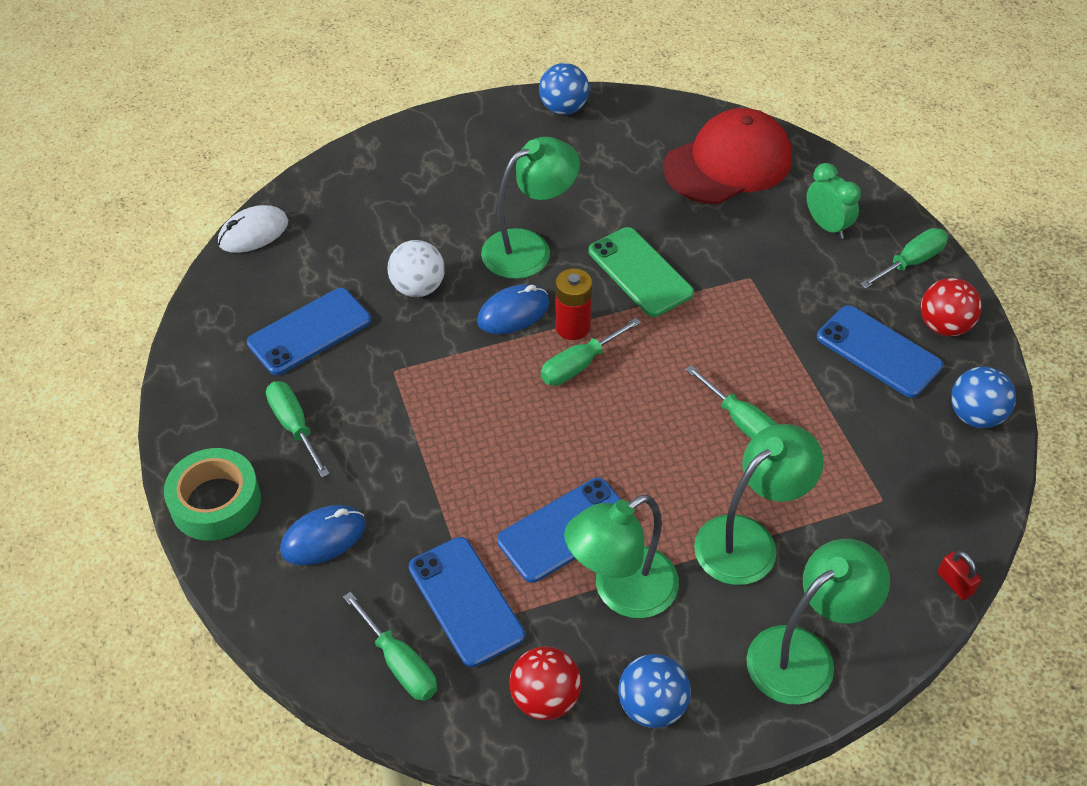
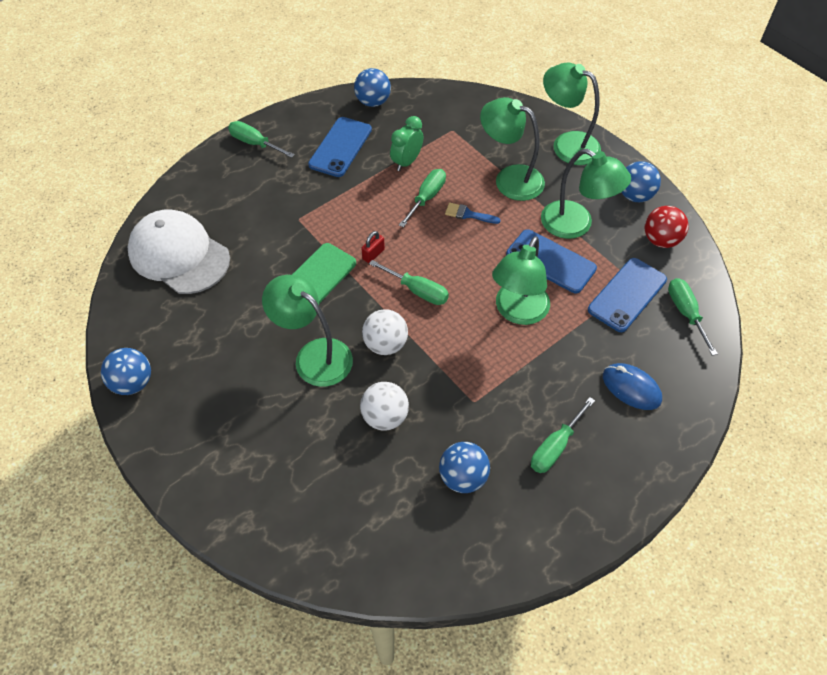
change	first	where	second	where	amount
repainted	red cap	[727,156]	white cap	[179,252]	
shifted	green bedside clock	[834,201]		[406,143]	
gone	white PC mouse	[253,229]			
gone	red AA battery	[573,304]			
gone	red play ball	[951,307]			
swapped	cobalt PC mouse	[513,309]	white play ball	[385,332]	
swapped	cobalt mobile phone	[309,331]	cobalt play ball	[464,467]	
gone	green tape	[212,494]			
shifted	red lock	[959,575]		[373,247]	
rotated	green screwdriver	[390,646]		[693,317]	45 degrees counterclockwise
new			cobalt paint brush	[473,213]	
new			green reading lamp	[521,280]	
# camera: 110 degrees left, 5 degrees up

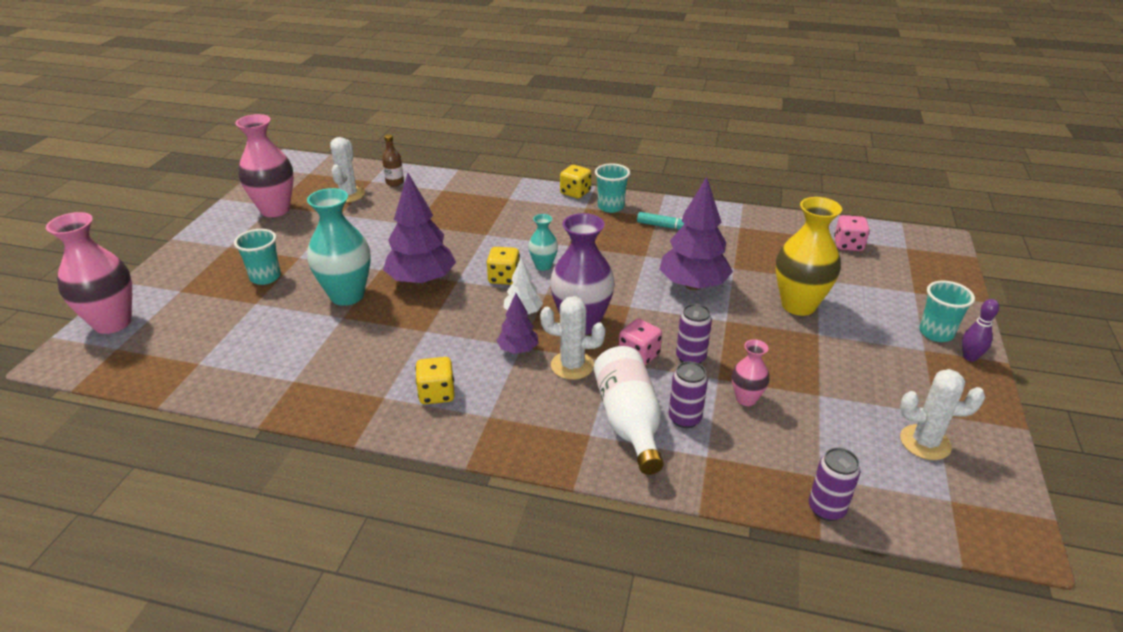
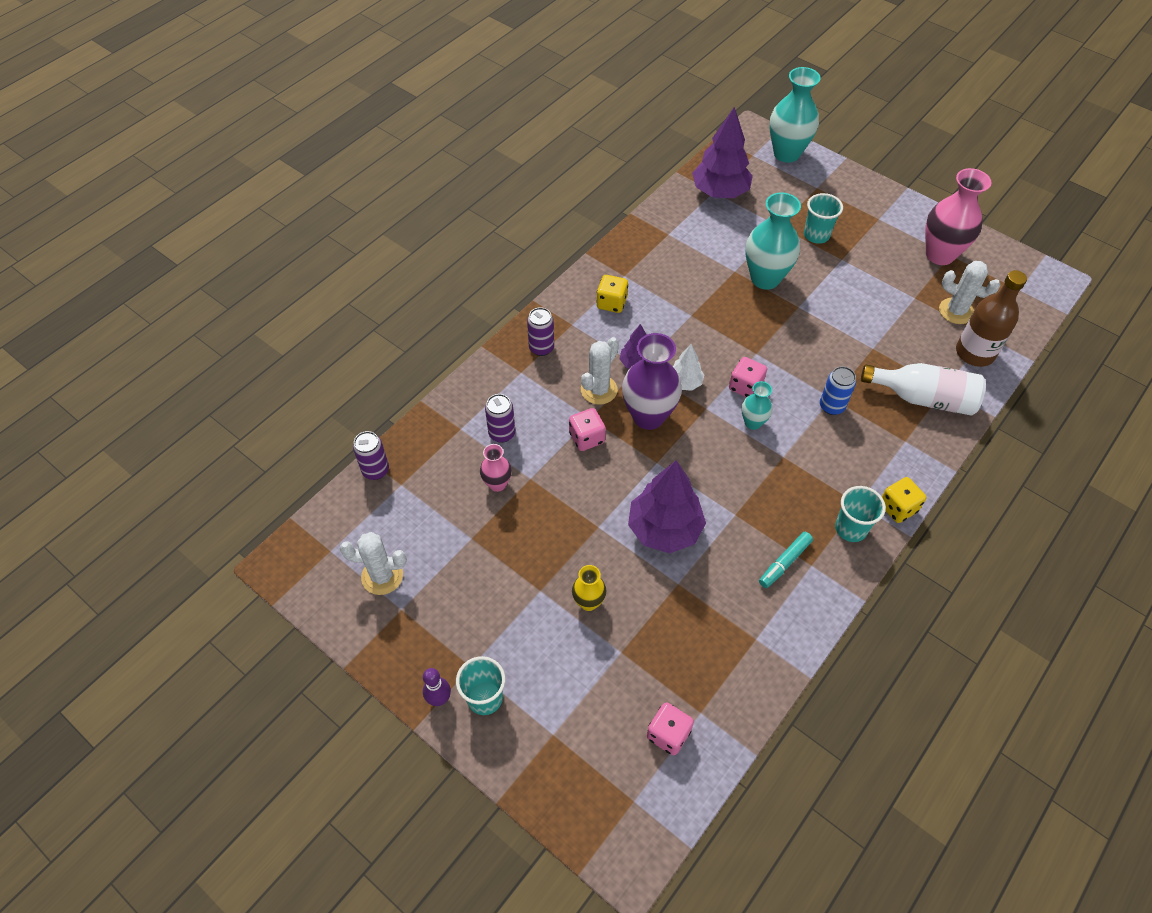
change	first	where	second	where	amount
scaled	russet drink bottle	[393,160]		[991,318]	x1.89
shifted	royal purple fir tree	[419,229]		[722,152]	
scaled	golden tall vase	[809,256]		[589,588]	x0.52
repainted	rosy tall vase	[89,273]	turquoise tall vase	[795,115]	
repainted	golden game die	[503,266]	rosy game die	[748,377]	
shifted	royal purple soda can	[694,334]		[540,331]	
shifted	white drink bottle	[629,410]		[923,389]	
rotated	white prickly plant	[942,414]		[373,563]	60 degrees clockwise
new			cobalt soda can	[838,390]	
# camera: 115 degrees right, 20 degrees up

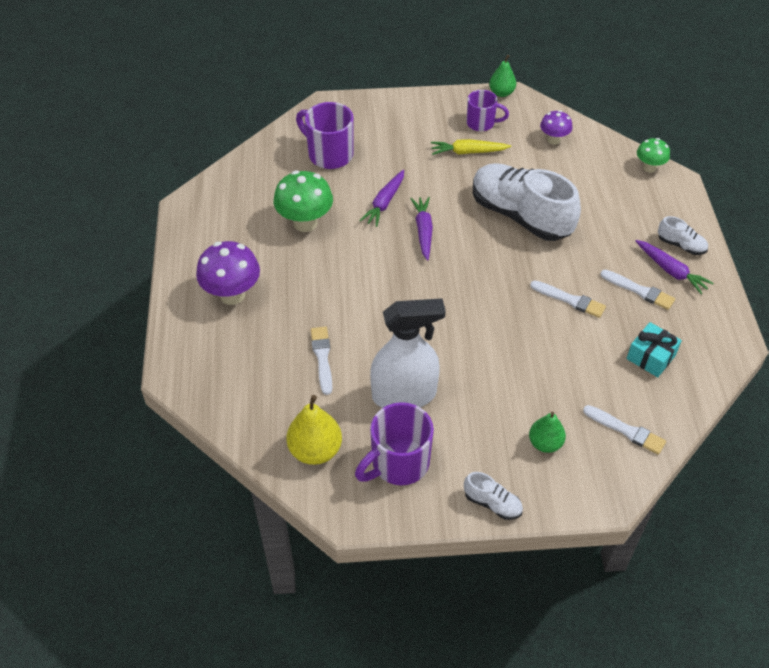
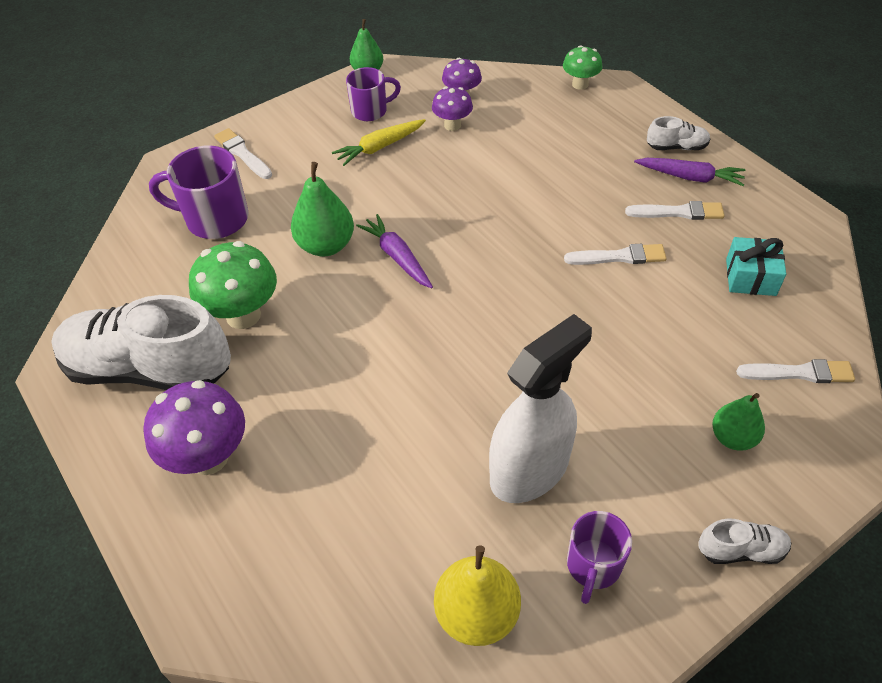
change	first	where	second	where	amount
shifted	white lace-up shoe	[527,202]		[141,342]	
swapped	royal purple carrot	[381,198]	green pear fruit	[322,209]	
shifted	white paint brush	[321,361]		[243,153]	
scaled	royal purple tea mug	[394,443]		[599,557]	x0.64
new			royal purple toadstool	[452,109]	
# camera: 30 degrees left, 0 degrees up

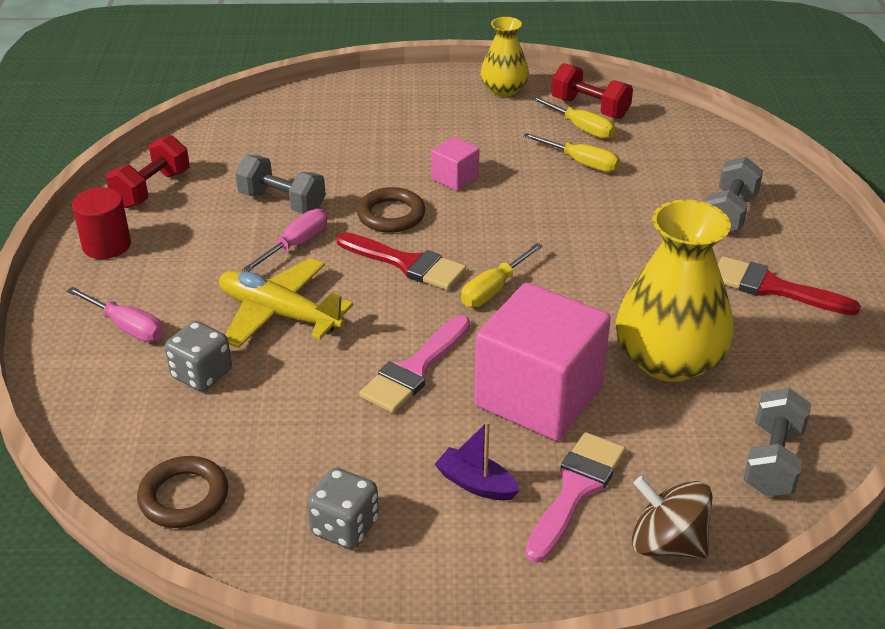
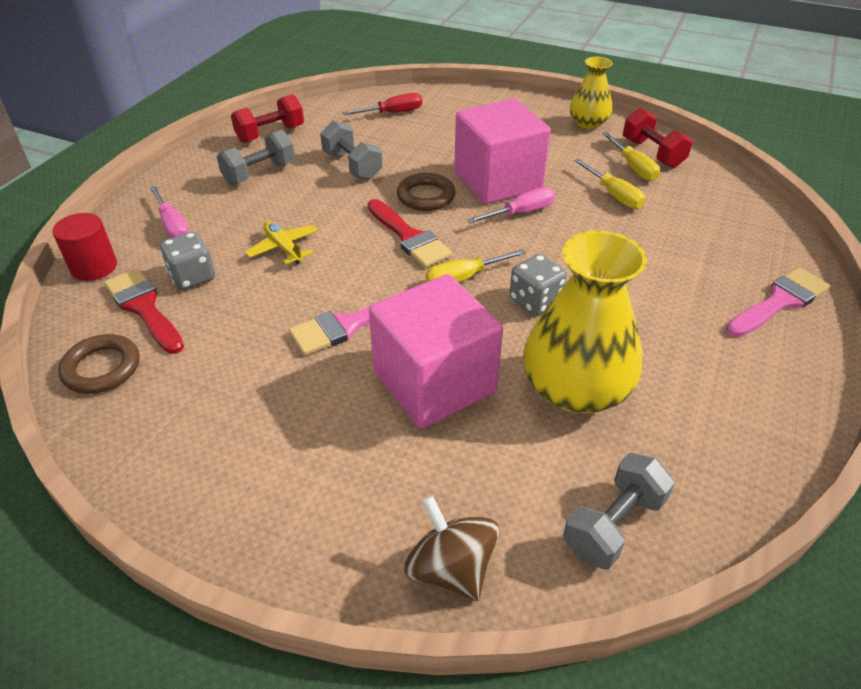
change	first	where	second	where	amount
scaled	rosy solid cube	[455,164]		[502,151]	x2.22
shifted	ash-grey hand weight	[734,194]		[256,157]	
shifted	red cylinder shape	[101,223]		[84,247]	
shifted	rosy screwdriver	[284,240]		[511,205]	
shifted	red paint brush	[789,285]		[144,311]	
scaled	golden aeroplane	[286,303]		[281,242]	x0.60
gone	royal purple sailboat	[477,461]			
shifted	rosy paint brush	[575,497]		[778,302]	
shifted	ash-grey game die	[343,508]		[538,284]	
new			red screwdriver	[382,104]	
# camera: 25 degrees right, 5 degrees up

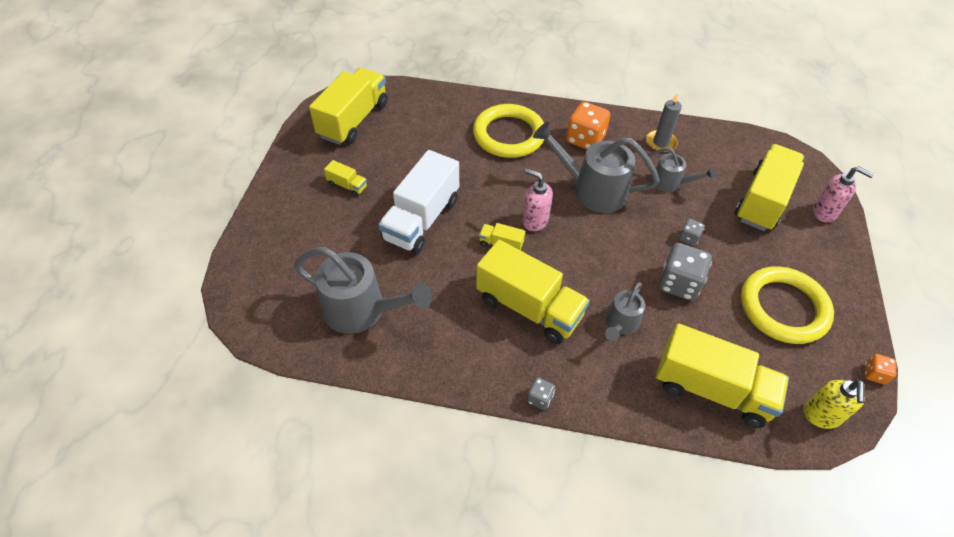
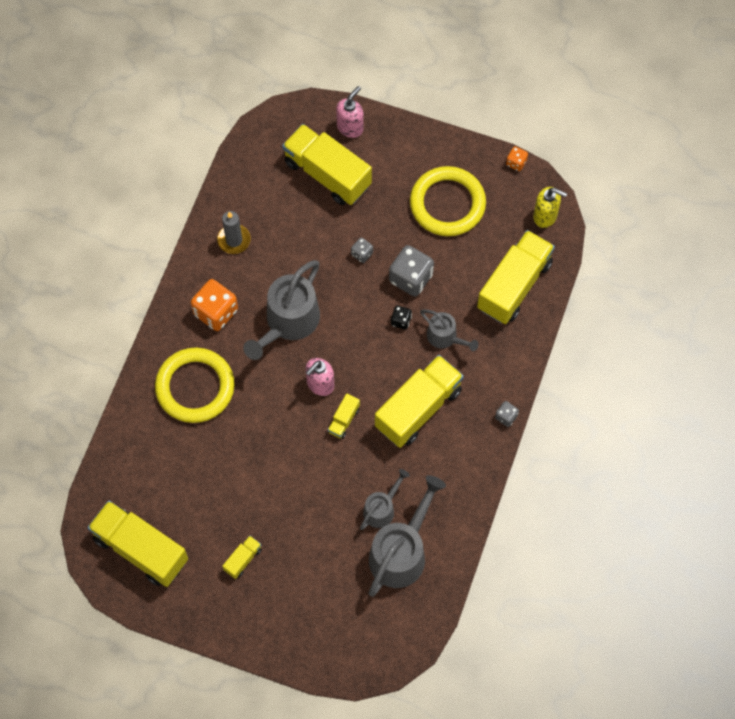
change	first	where	second	where	amount
shifted	ash-grey watering can	[682,170]		[385,499]	
gone	white truck	[418,202]			
new			ebony game die	[401,318]	
# camera: 80 degrees left, 15 degrees up

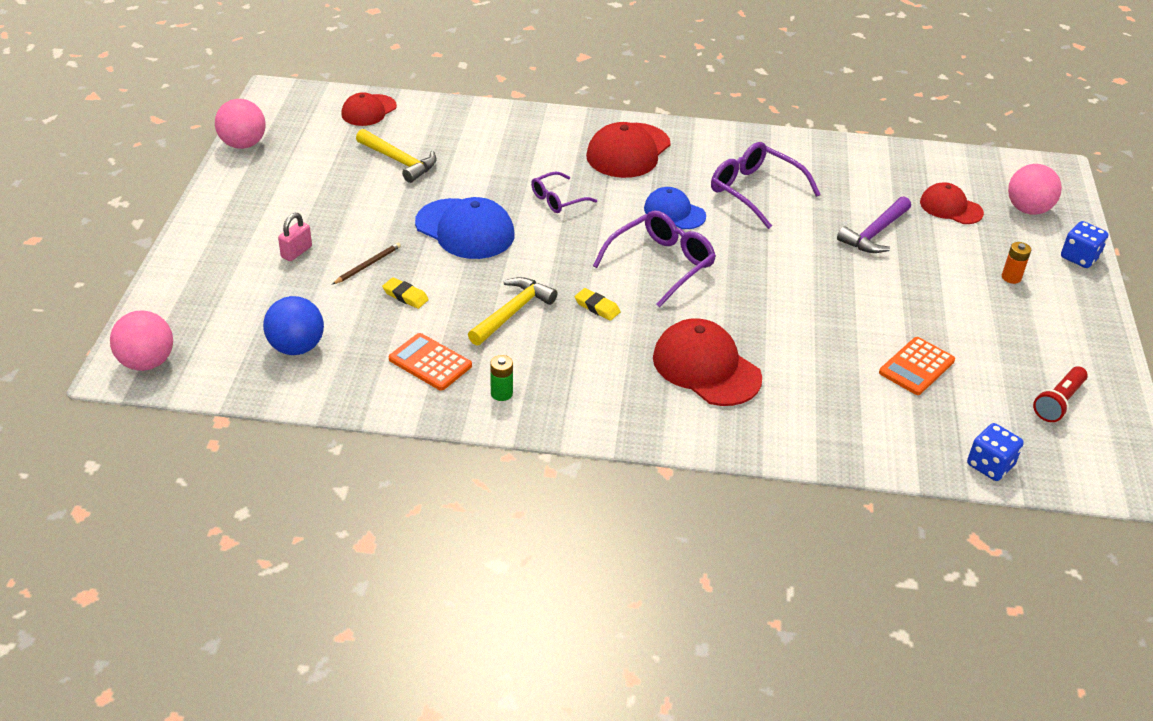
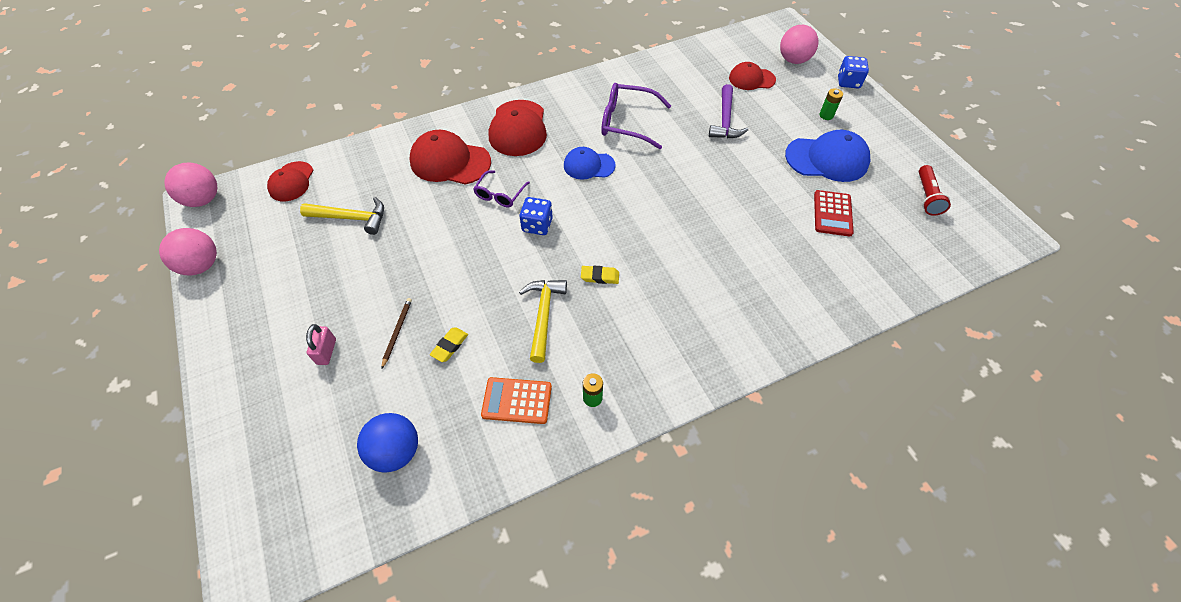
change	first	where	second	where	amount
shifted	cobalt cap	[465,228]		[827,156]	
gone	royal purple spectacles	[654,258]			
repainted	bright orange AA battery	[1016,263]	green AA battery	[831,104]	
rotated	golden gum eraser	[405,293]		[449,344]	60 degrees counterclockwise
shifted	rosy play ball	[141,340]		[190,185]	
shifted	red cap	[707,362]		[450,157]	
repainted	bright orange pocket calculator	[917,366]	red pocket calculator	[834,213]	
shifted	cobalt game die	[995,452]		[536,216]	
# camera: 30 degrees left, 15 degrees up

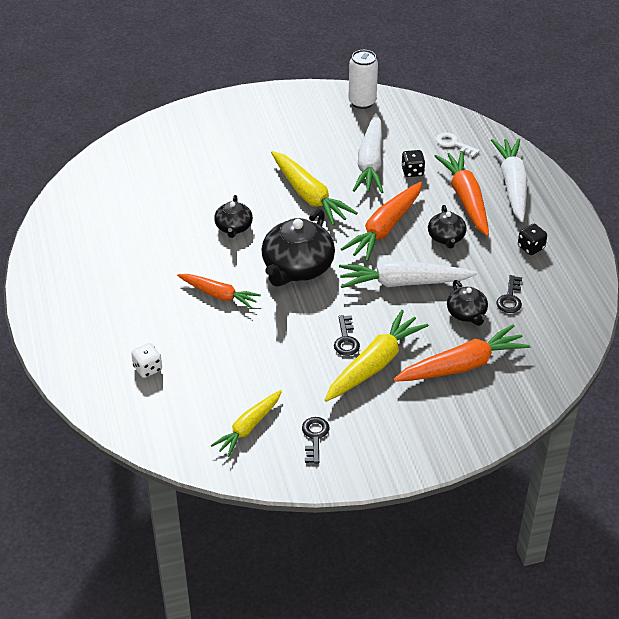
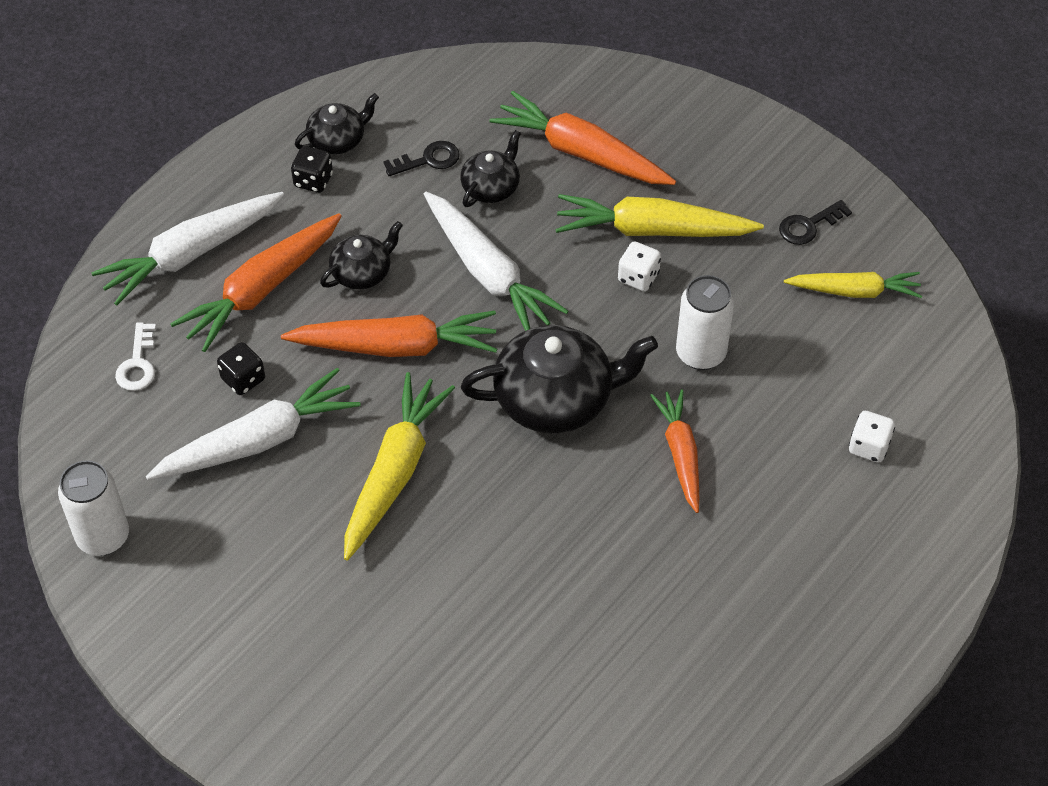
change	first	where	second	where	amount
shifted	ebony china teapot	[233,216]		[337,123]	
swapped	ebony key	[347,335]	white game die	[639,266]	
new			white soda can	[705,322]	
# camera: 125 degrees left, 10 degrees up

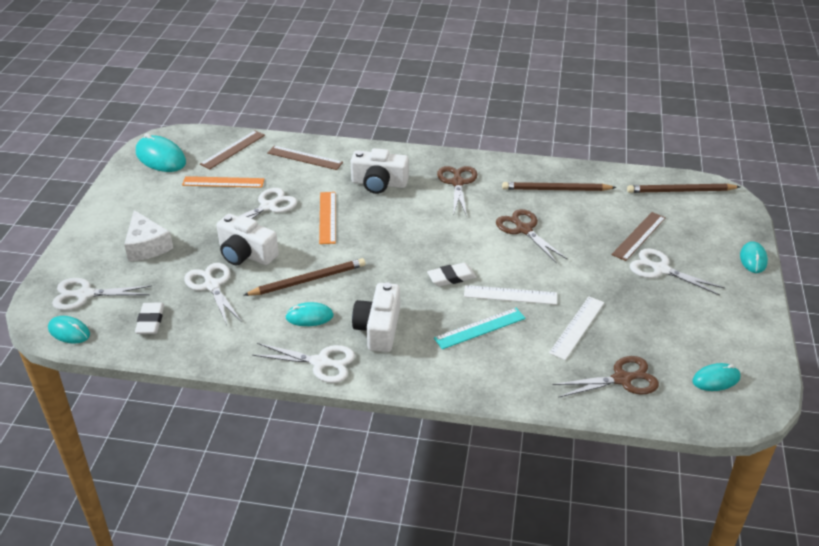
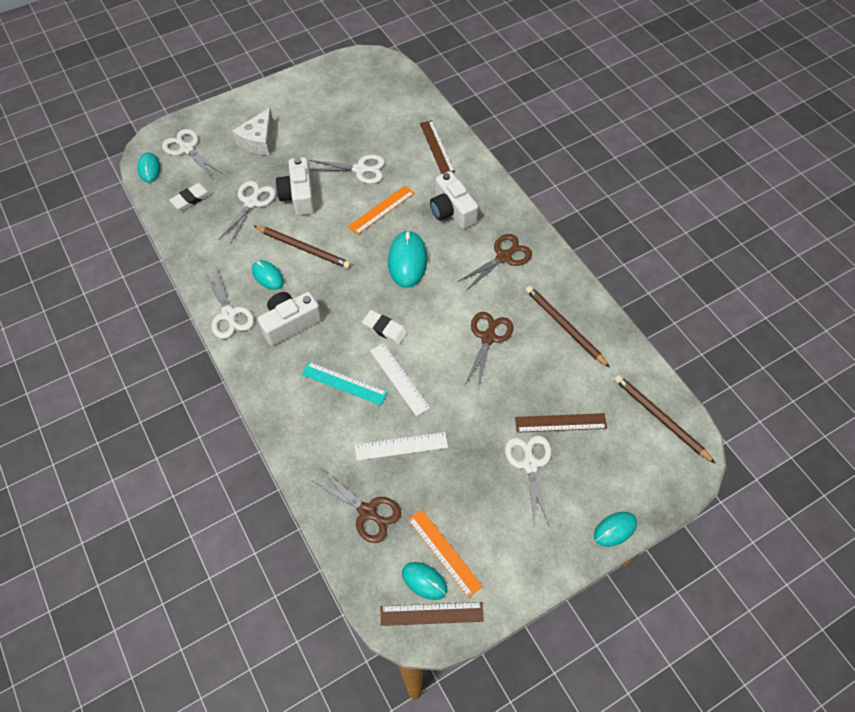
change	first	where	second	where	amount
shifted	russet straightedge	[232,149]		[432,614]	
shifted	turquoise PC mouse	[161,152]		[407,259]	
shifted	bright orange straightedge	[223,182]		[445,553]	
# camera: 50 degrees right, 20 degrees up

